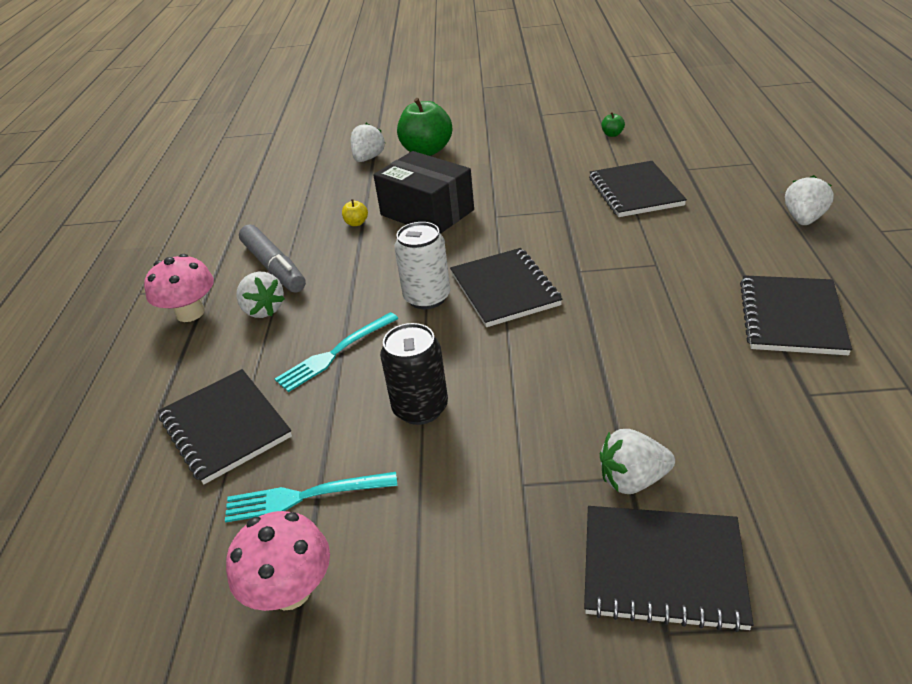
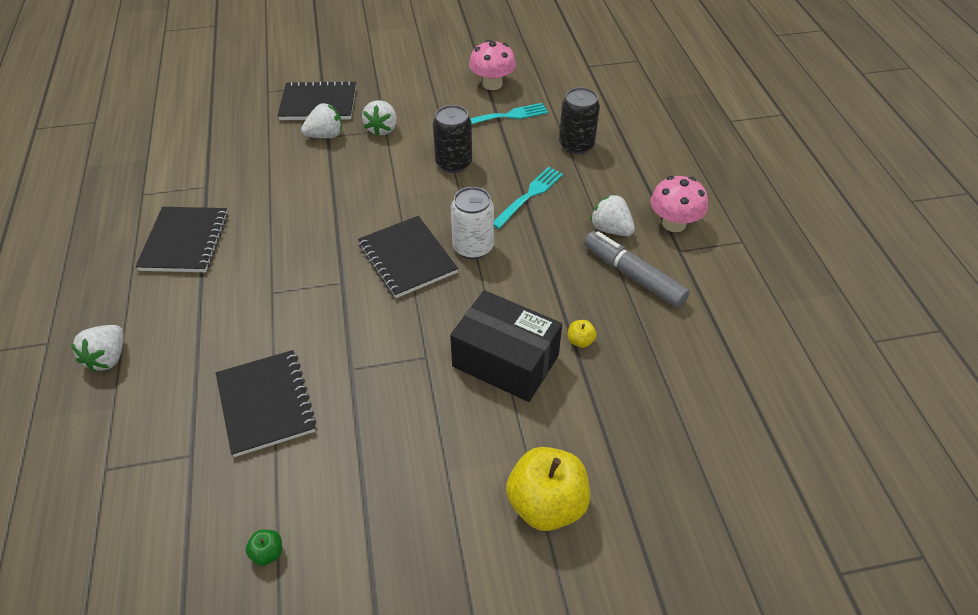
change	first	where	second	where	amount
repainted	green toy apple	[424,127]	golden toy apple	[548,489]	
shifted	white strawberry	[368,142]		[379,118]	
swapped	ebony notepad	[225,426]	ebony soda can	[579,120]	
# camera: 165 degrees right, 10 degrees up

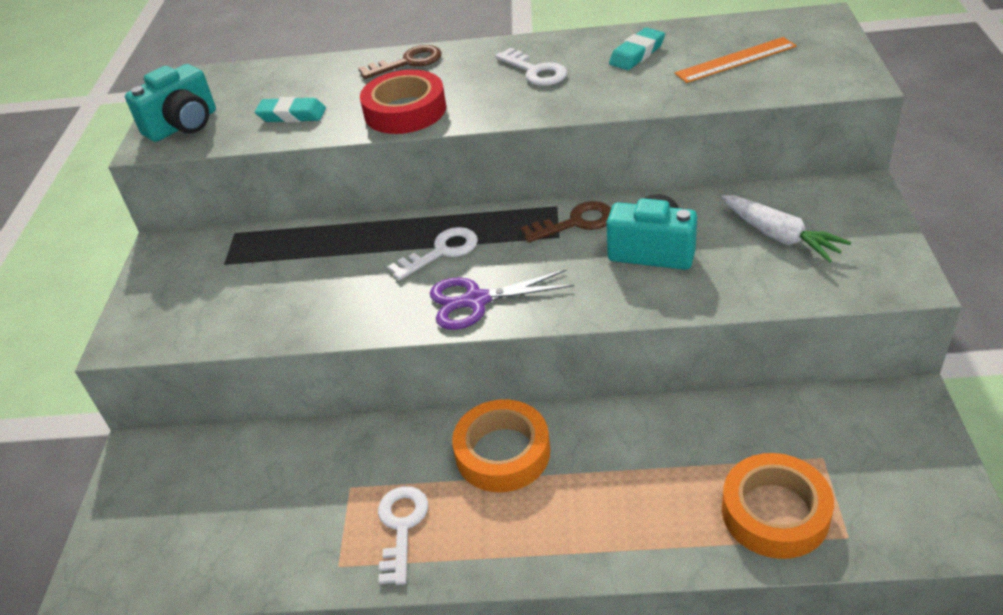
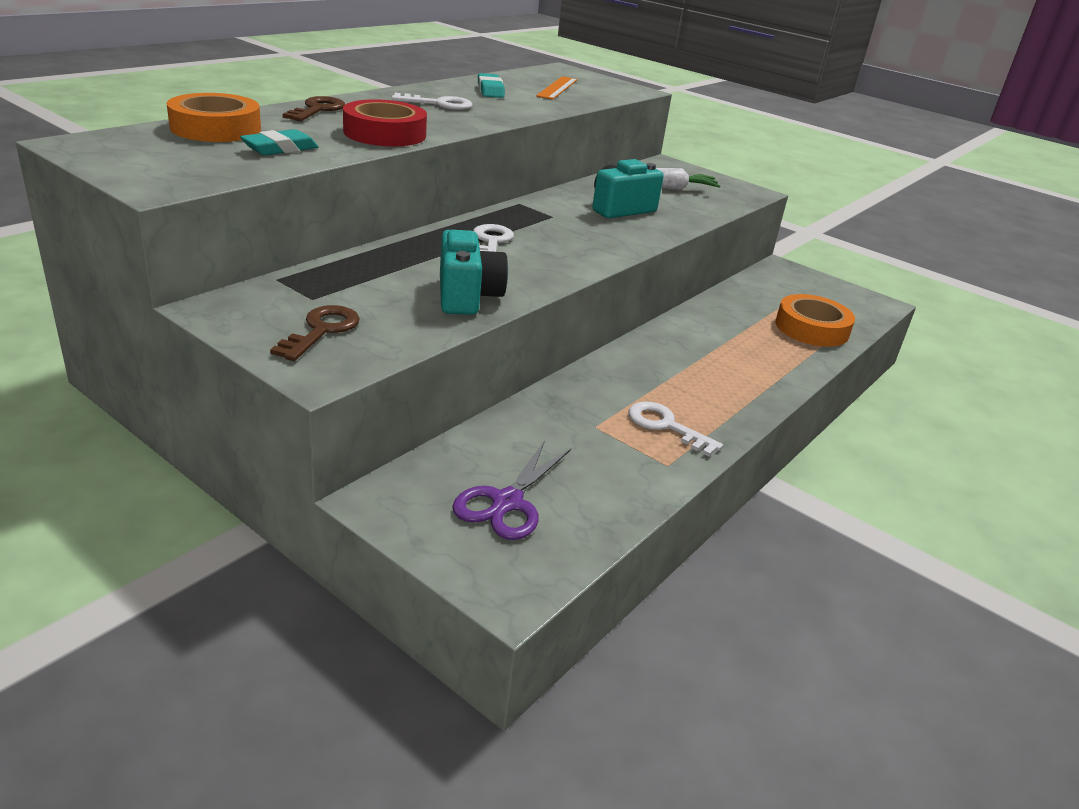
change	first	where	second	where	amount
shifted	turquoise compact camera	[170,103]		[474,272]	
shifted	russet key	[566,222]		[315,333]	
shifted	royal purple pair of scissors	[502,299]		[511,490]	
shifted	bright orange tape	[501,445]		[214,117]	
# camera: 60 degrees left, 10 degrees down

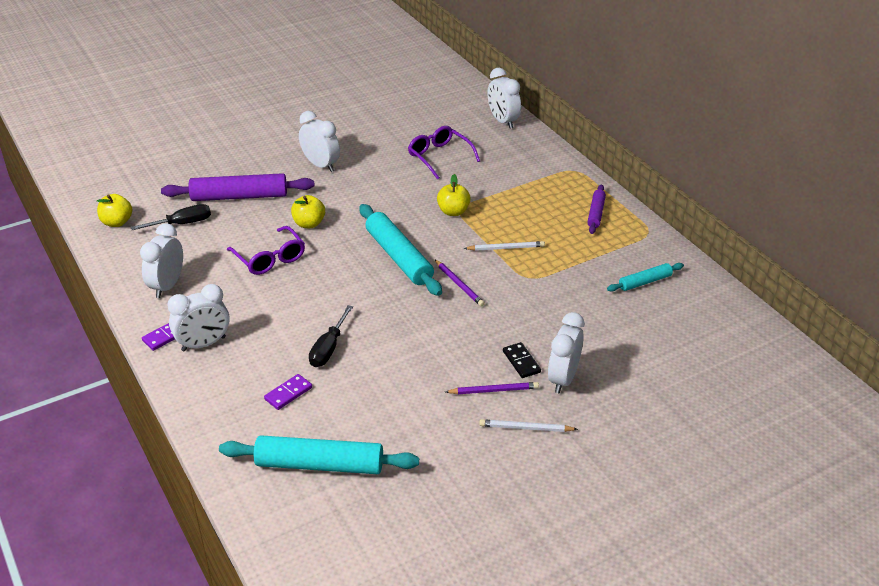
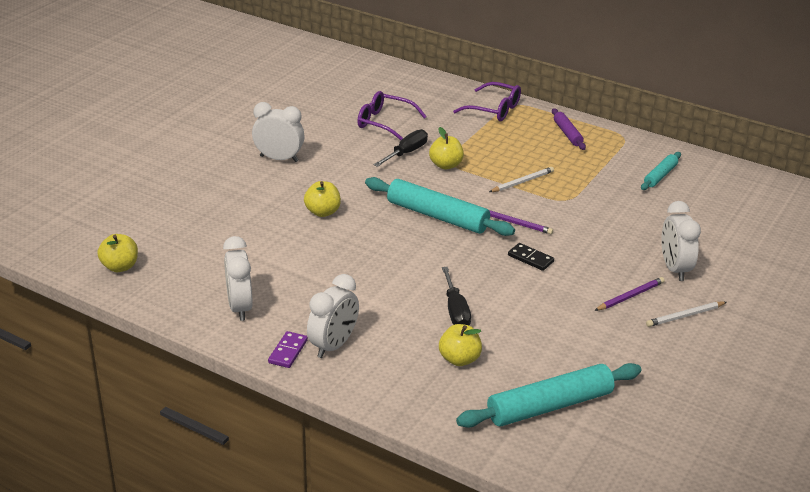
change	first	where	second	where	amount
gone	white bedside clock	[504,98]			
gone	royal purple dough roller	[238,187]			
shifted	ebony screwdriver	[171,217]		[401,148]	
shifted	royal purple spectacles	[266,250]		[487,101]	
shifted	ebony domino	[522,360]		[531,257]	
swapped	royal purple domino	[288,392]	golden toy apple	[460,345]	
# camera: 30 degrees left, 5 degrees down

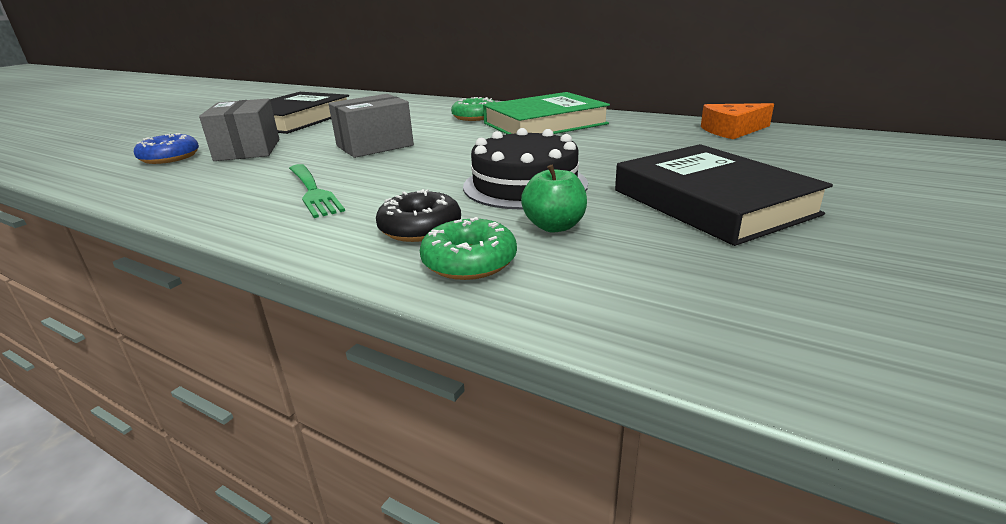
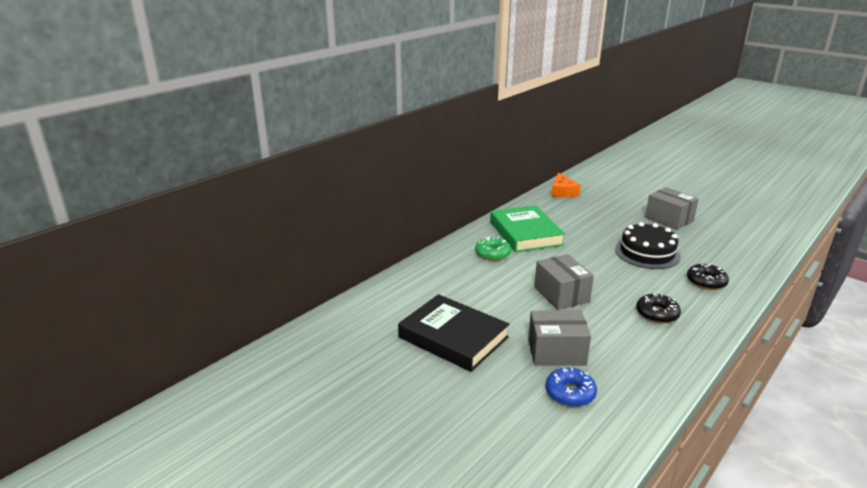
change	first	where	second	where	amount
swapped	ebony hardback	[724,195]	ash-grey box	[672,208]	
swapped	green dinner fork	[317,191]	ebony glazed donut	[658,308]	
gone	green toy apple	[554,199]			
gone	green glazed donut	[468,248]			
# camera: 80 degrees left, 0 degrees up

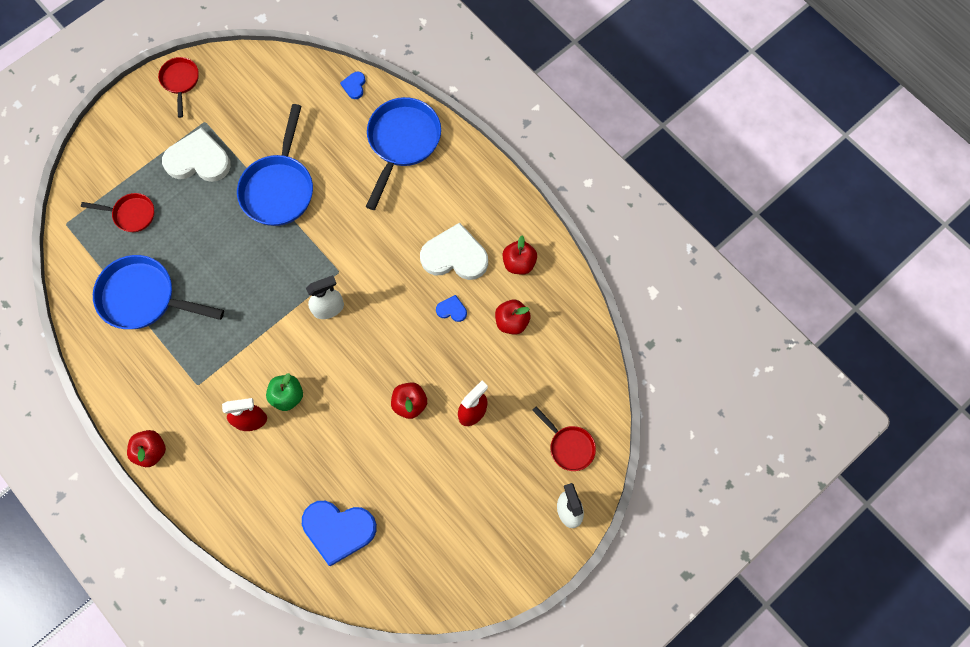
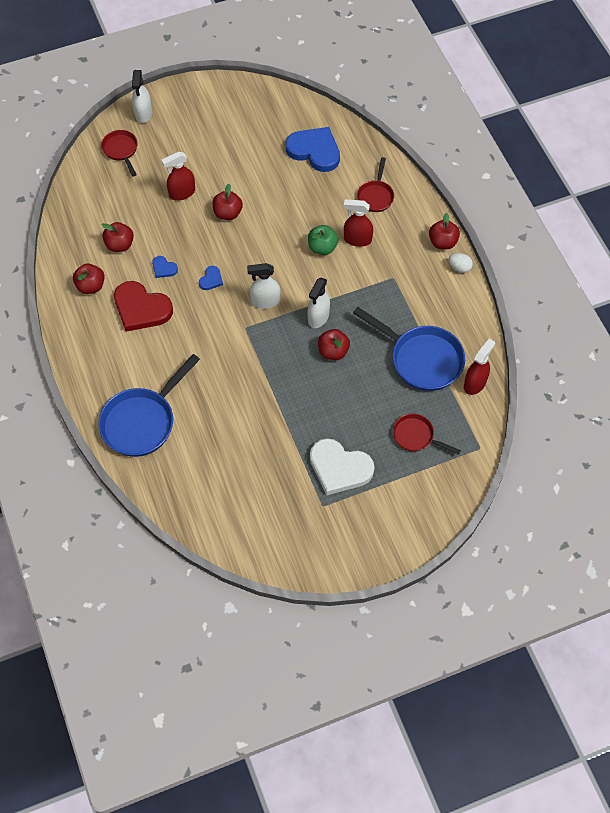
change	first	where	second	where	amount
shifted	red frying pan	[178,87]		[375,184]	
shifted	cobalt heart shape	[352,85]		[211,278]	
gone	cobalt frying pan	[275,165]			
repainted	white heart shape	[454,251]	red heart shape	[143,306]	
new			white egg shape	[461,263]	
new			white spray bottle	[319,302]	
new			red toy apple	[334,344]	
new			red spray bottle	[479,367]	
# camera: 160 degrees left, 10 degrees down

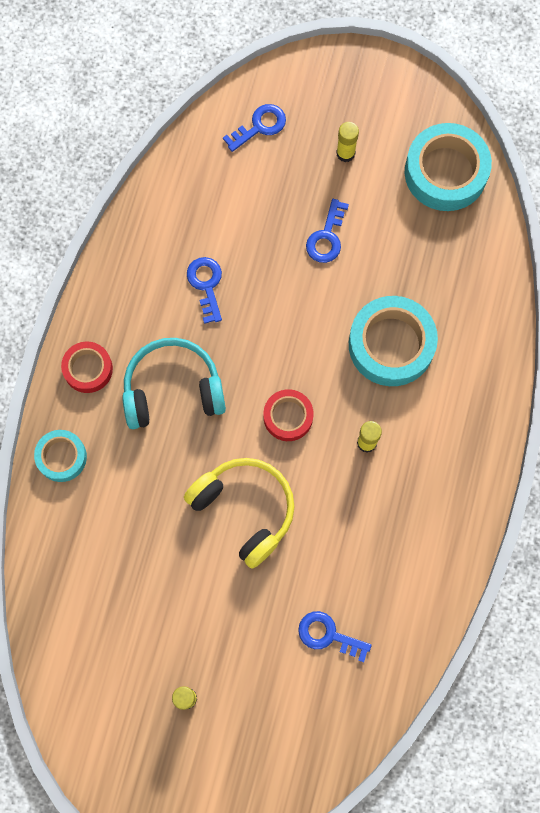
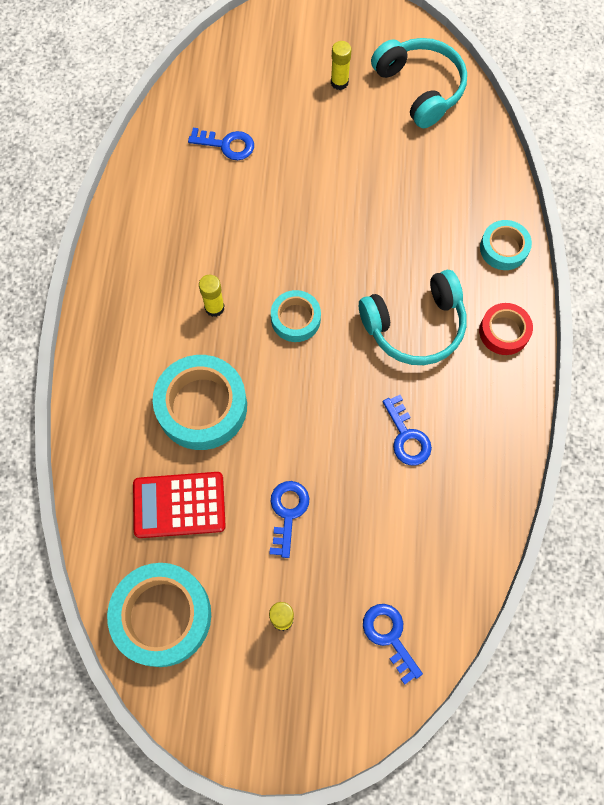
change	first	where	second	where	amount
rotated	cobalt key	[254,128]		[393,644]	105 degrees clockwise
repainted	red tape	[288,415]	turquoise tape	[296,316]	
gone	golden over-ear headphones	[239,513]			
new			turquoise over-ear headphones	[419,83]	
new			red pocket calculator	[179,505]	
# camera: 170 degrees right, 5 degrees down

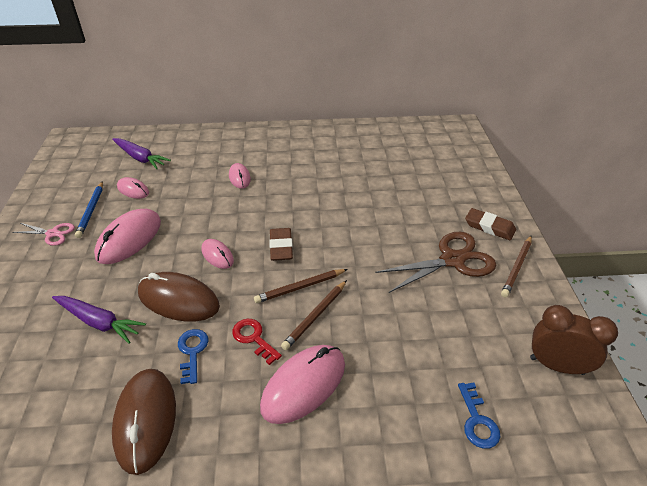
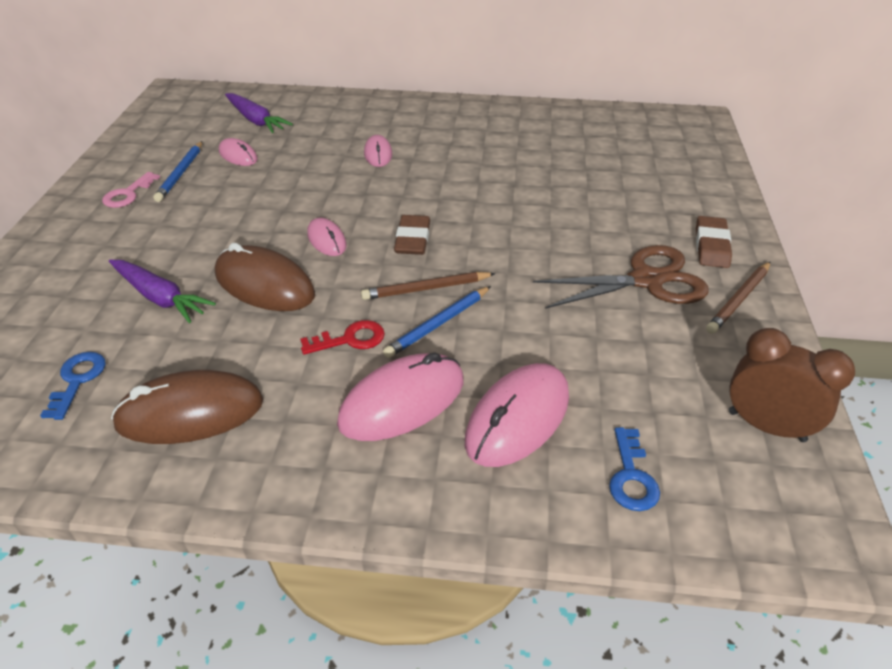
change	first	where	second	where	amount
rotated	russet gum eraser	[490,224]		[714,242]	60 degrees clockwise
shifted	rosy PC mouse	[127,236]		[517,415]	
swapped	rosy pair of scissors	[43,234]	rosy key	[131,190]	
repainted	russet wooden pencil	[314,315]	cobalt wooden pencil	[437,322]	
rotated	red key	[257,342]		[342,337]	105 degrees clockwise
shifted	cobalt key	[193,356]		[73,386]	
rotated	russet PC mouse	[144,422]		[187,407]	75 degrees clockwise
# camera: 10 degrees right, 0 degrees up

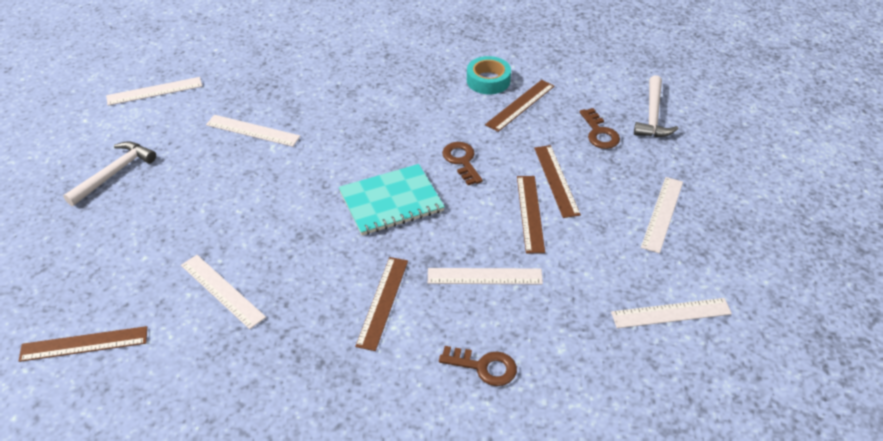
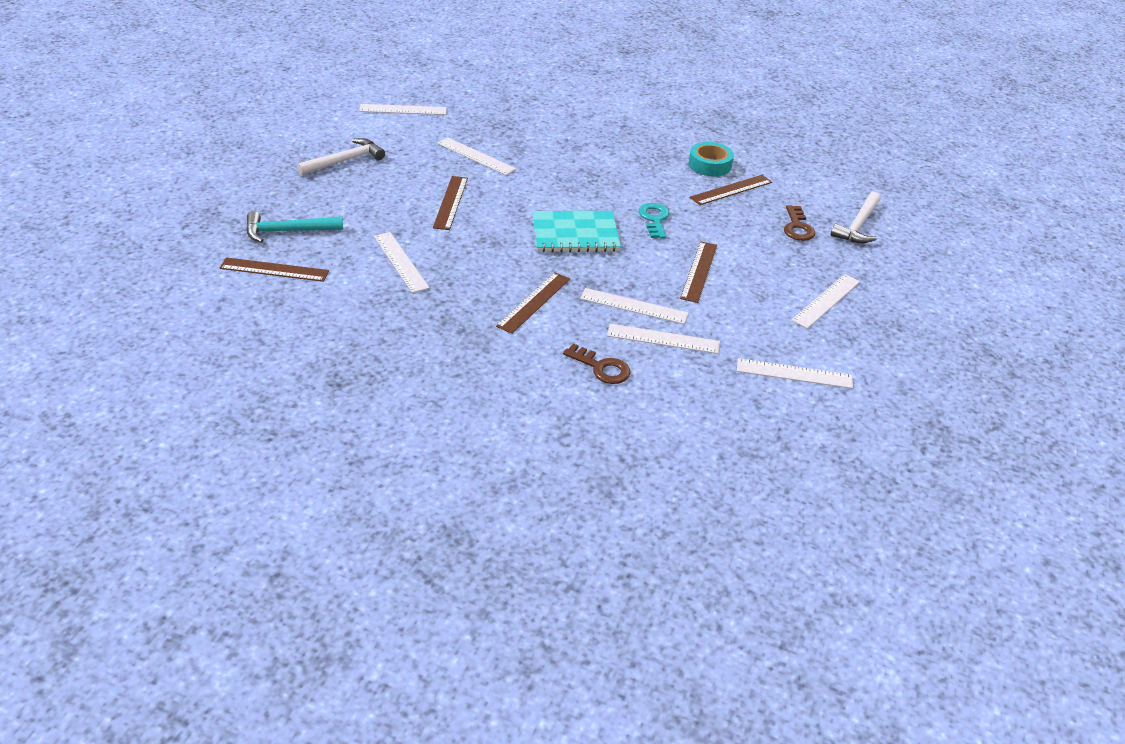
change	first	where	second	where	amount
repainted	russet key	[462,163]	turquoise key	[653,221]	
shifted	russet straightedge	[557,181]		[450,203]	
new			turquoise hammer	[294,227]	
new			white straightedge	[663,339]	
# camera: 15 degrees right, 5 degrees down

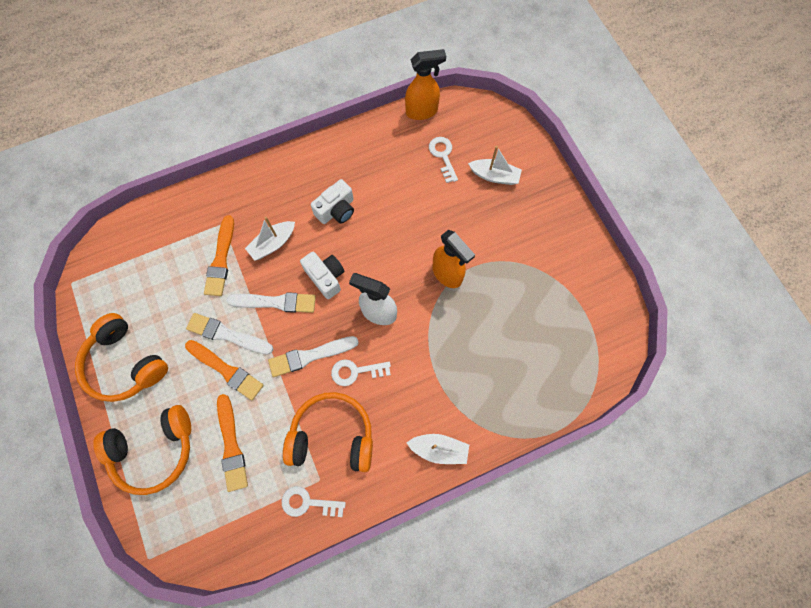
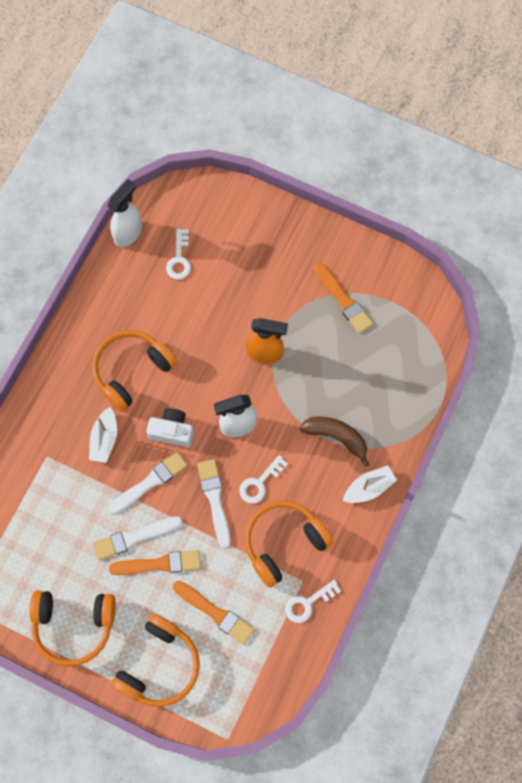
change	first	where	second	where	amount
repainted	bright orange spray bottle	[425,84]	white spray bottle	[124,213]	
rotated	white key	[443,160]		[178,254]	120 degrees counterclockwise
gone	white sailboat	[495,165]			
swapped	white compact camera	[332,201]	bright orange over-ear headphones	[134,371]	
shifted	bright orange paint brush	[219,255]		[343,298]	
rotated	white paint brush	[313,356]		[214,504]	135 degrees clockwise
new			russet toy banana	[334,441]	
# camera: 40 degrees left, 0 degrees up

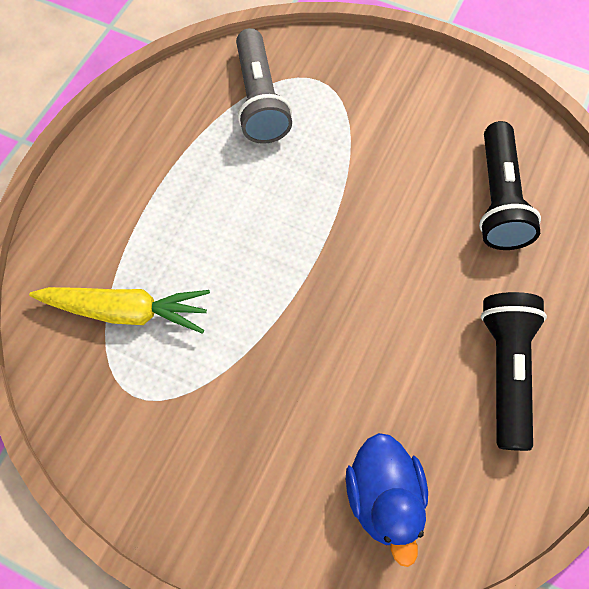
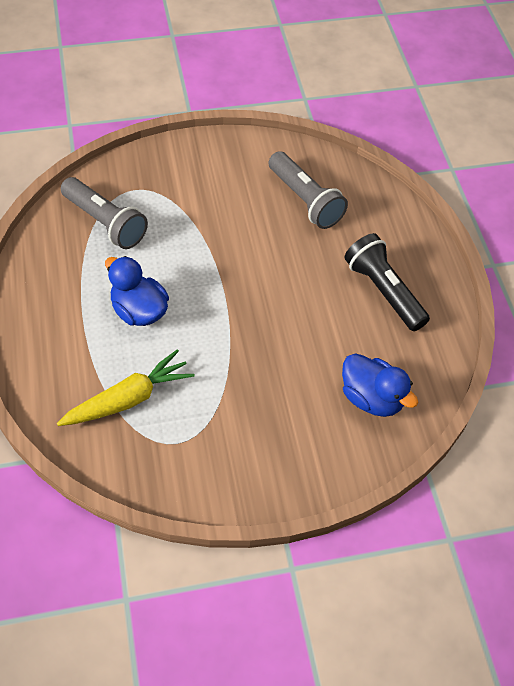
change	first	where	second	where	amount
repainted	ebony flashlight	[510,185]	ash-grey flashlight	[308,190]	
new			cobalt rubber duck	[137,291]	
# camera: 40 degrees left, 10 degrees down

